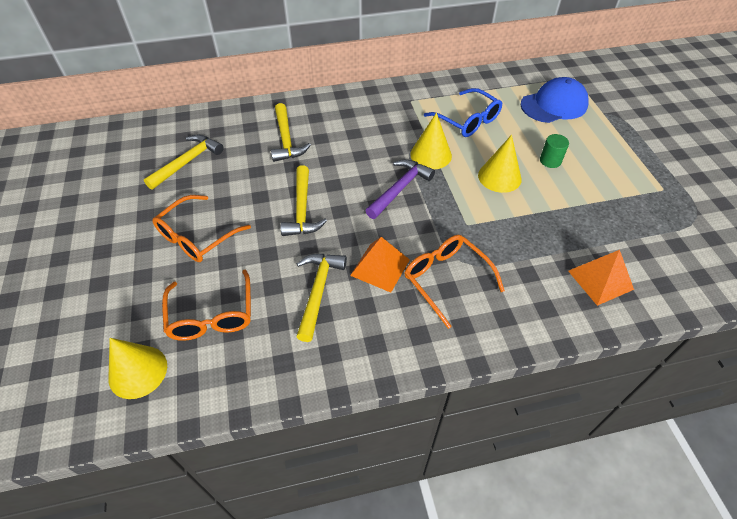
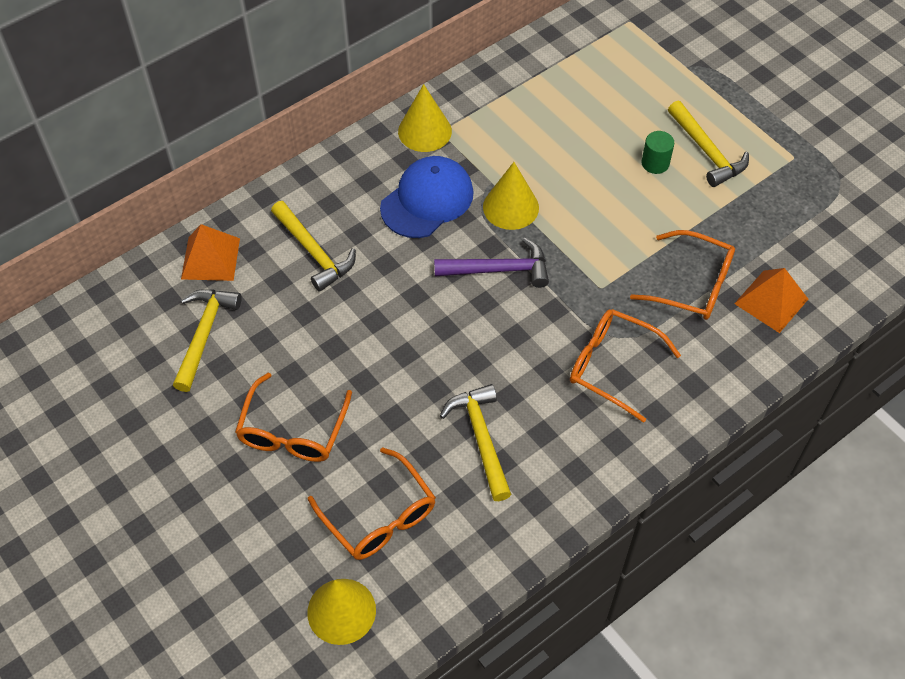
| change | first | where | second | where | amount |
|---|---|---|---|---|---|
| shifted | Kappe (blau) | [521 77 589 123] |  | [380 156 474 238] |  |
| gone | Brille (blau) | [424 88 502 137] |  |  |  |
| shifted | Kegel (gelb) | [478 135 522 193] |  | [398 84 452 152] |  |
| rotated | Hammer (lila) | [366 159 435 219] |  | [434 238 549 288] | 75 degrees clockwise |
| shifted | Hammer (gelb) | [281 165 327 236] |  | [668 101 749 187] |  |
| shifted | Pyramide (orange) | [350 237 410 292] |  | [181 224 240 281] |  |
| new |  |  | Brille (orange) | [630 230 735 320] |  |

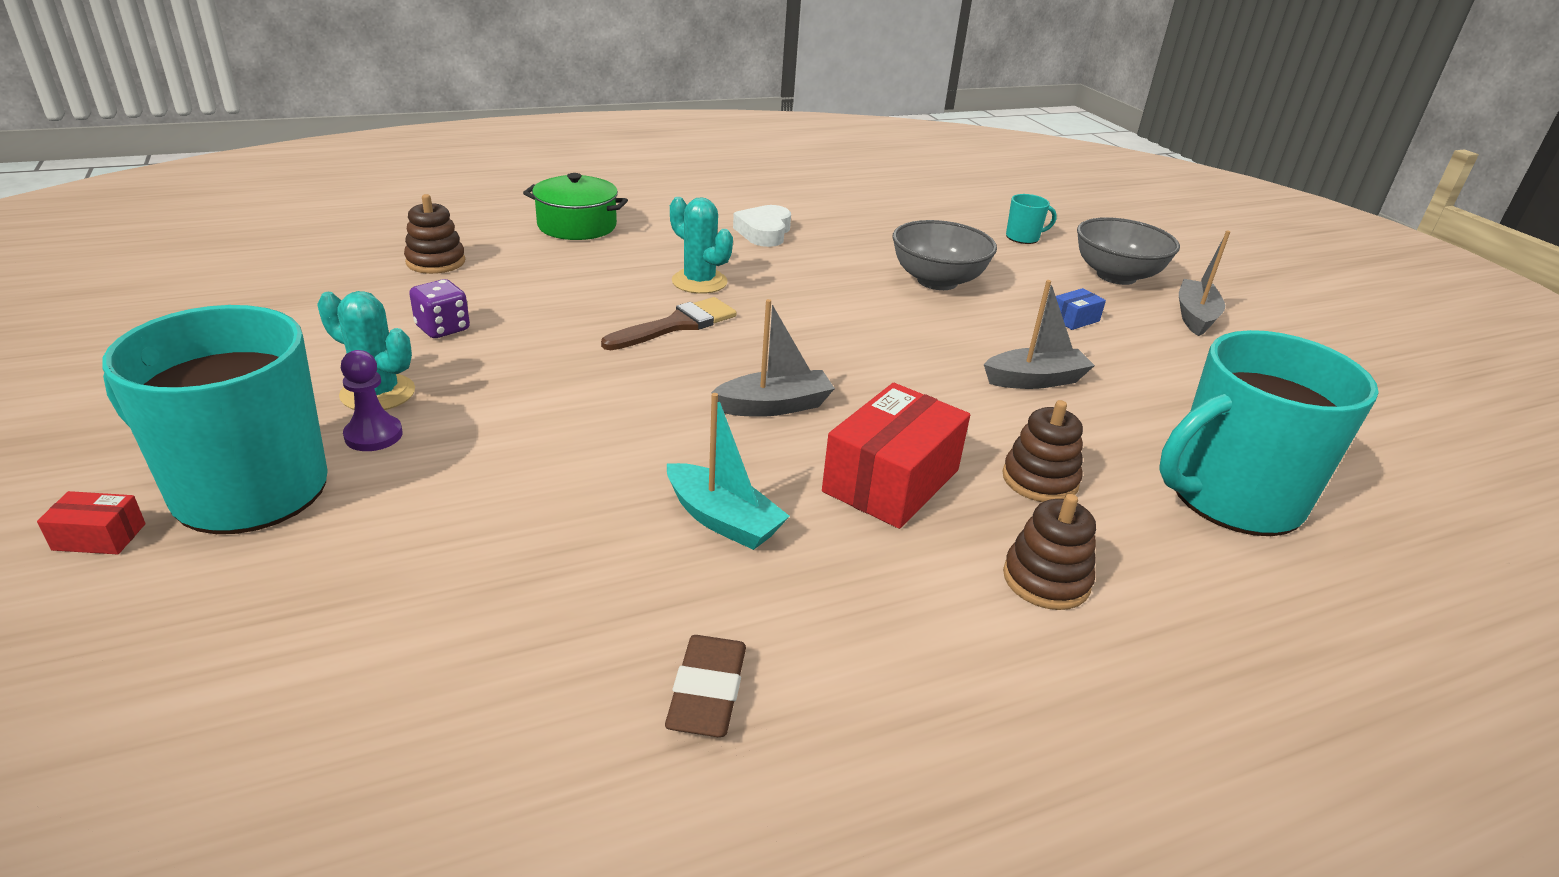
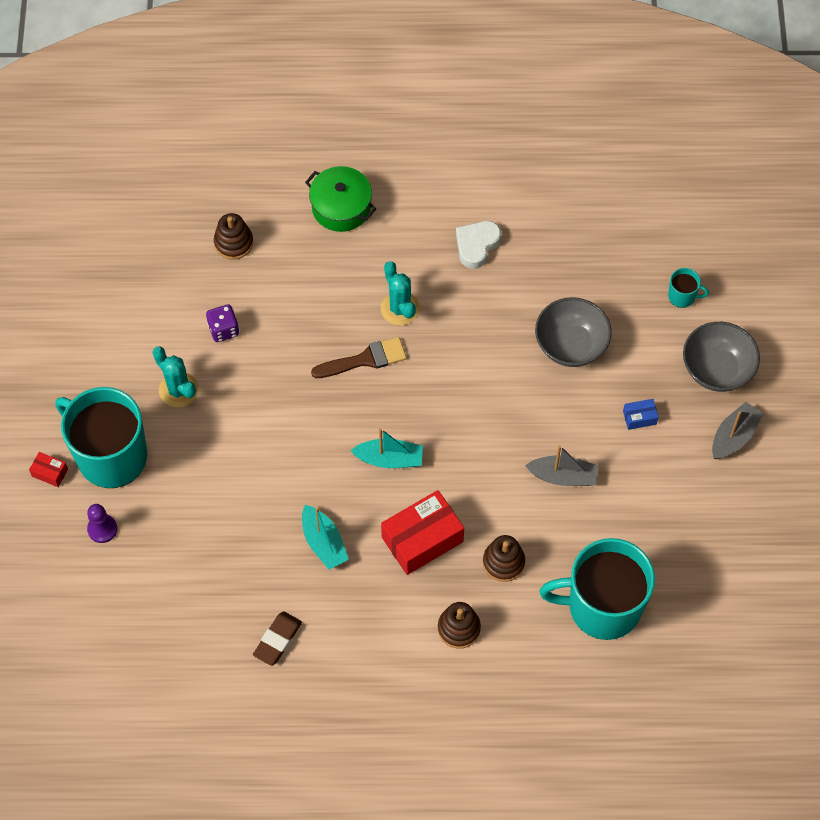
| change | first | where | second | where | amount |
|---|---|---|---|---|---|
| repainted | Boot (grau) | [711 299 835 417] | Boot (türkis) | [350 428 423 468] |  |
| shifted | Bauer (lila) | [341 350 402 451] |  | [87 504 117 543] |  |

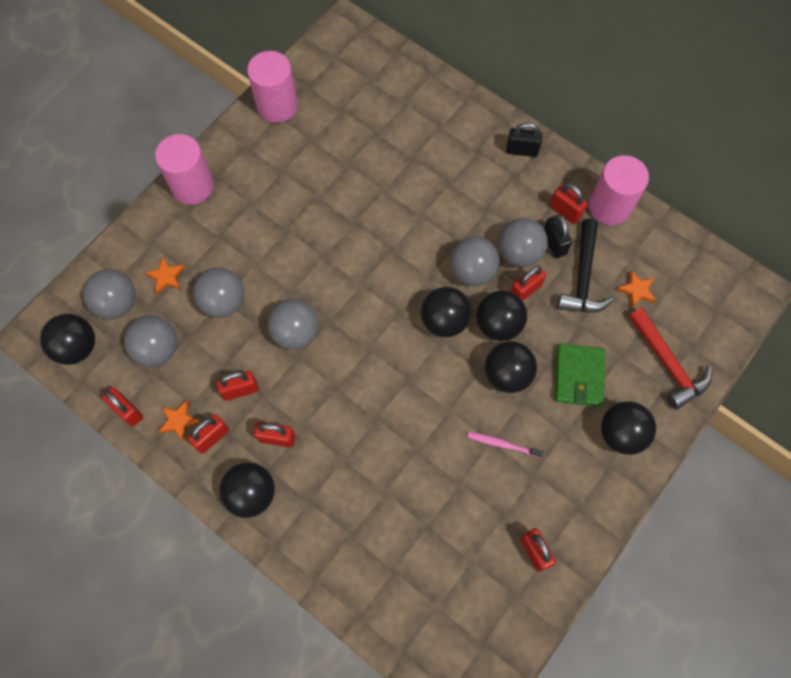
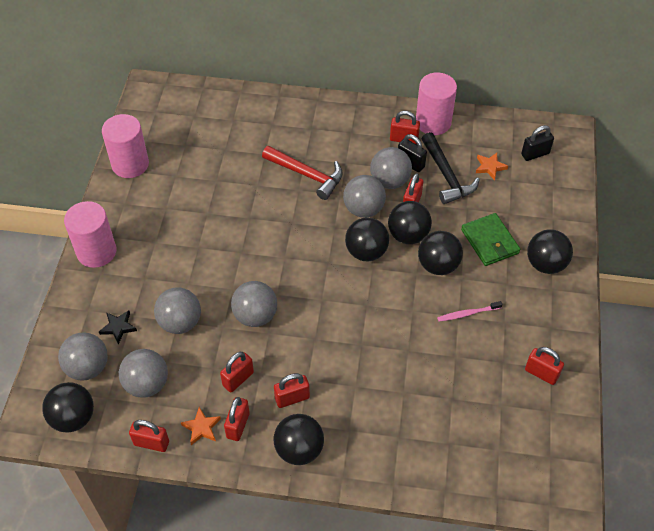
| change | first | where | second | where | amount |
|---|---|---|---|---|---|
| shifted | Vorhängeschloss (schwarz) | [506 123 543 157] |  | [521 125 554 161] |  |
| repainted | Stern (orange) | [145 256 185 294] | Stern (schwarz) | [99 310 137 344] |  |
| shifted | Hammer (rot) | [629 307 712 410] |  | [262 146 343 200] |  |

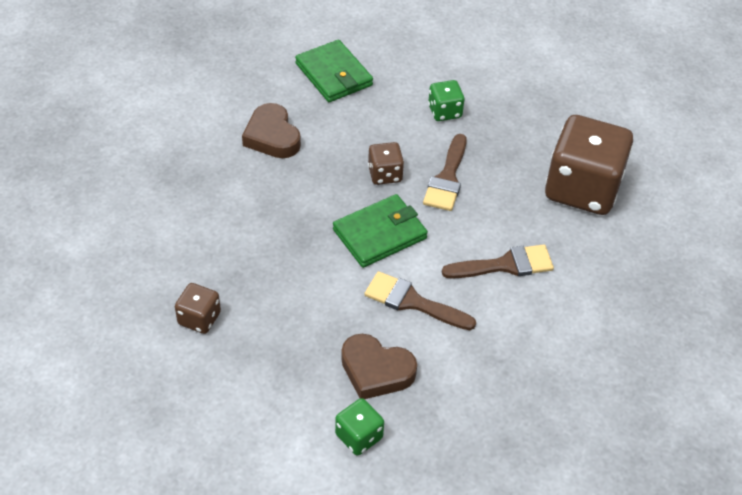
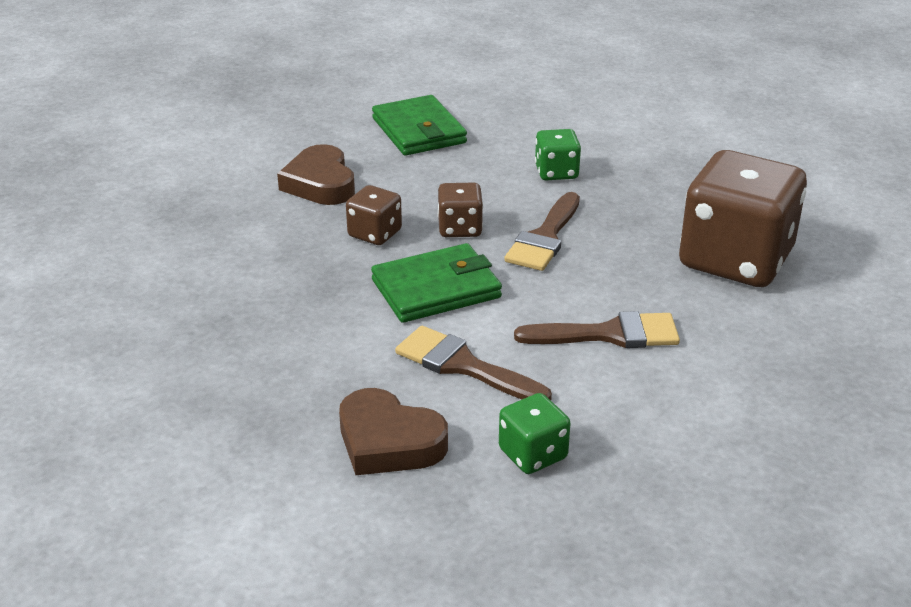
| change | first | where | second | where | amount |
|---|---|---|---|---|---|
| shifted | Spielwürfel (braun) | [175 283 221 334] |  | [346 185 402 245] |  |
| shifted | Spielwürfel (grün) | [335 398 384 456] |  | [499 393 570 474] |  |

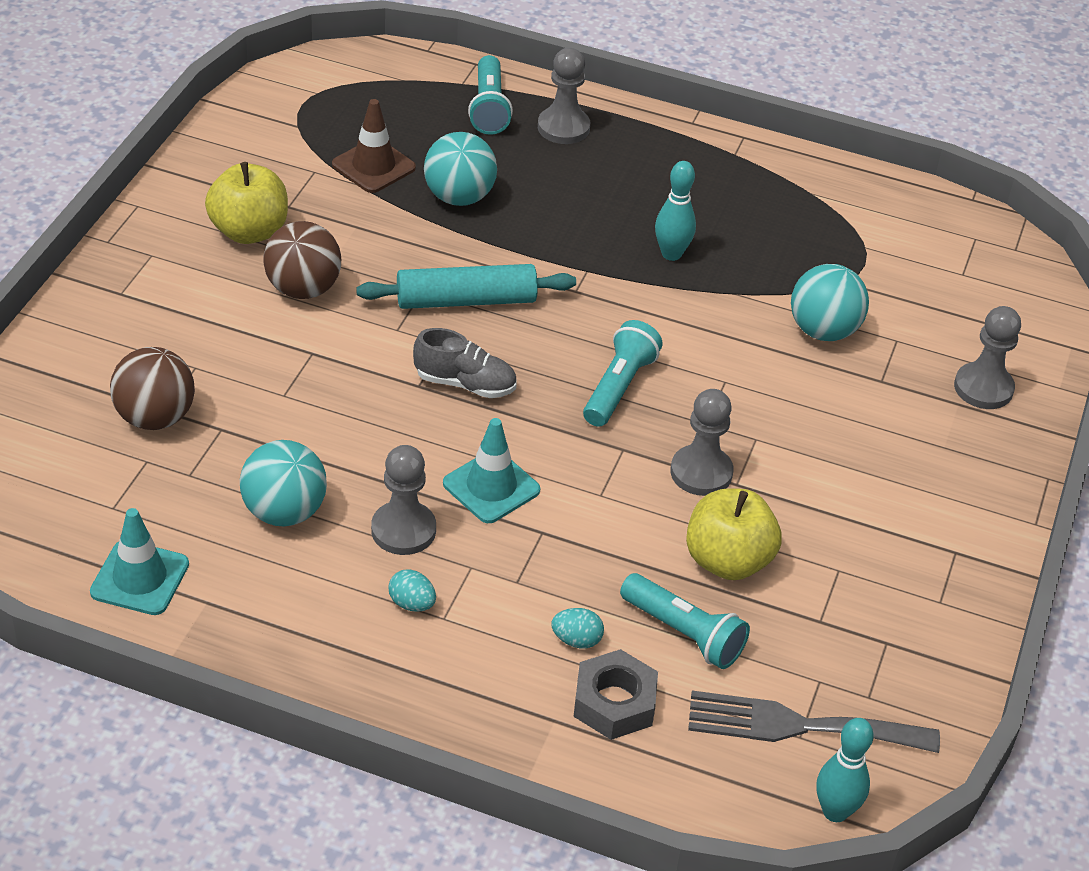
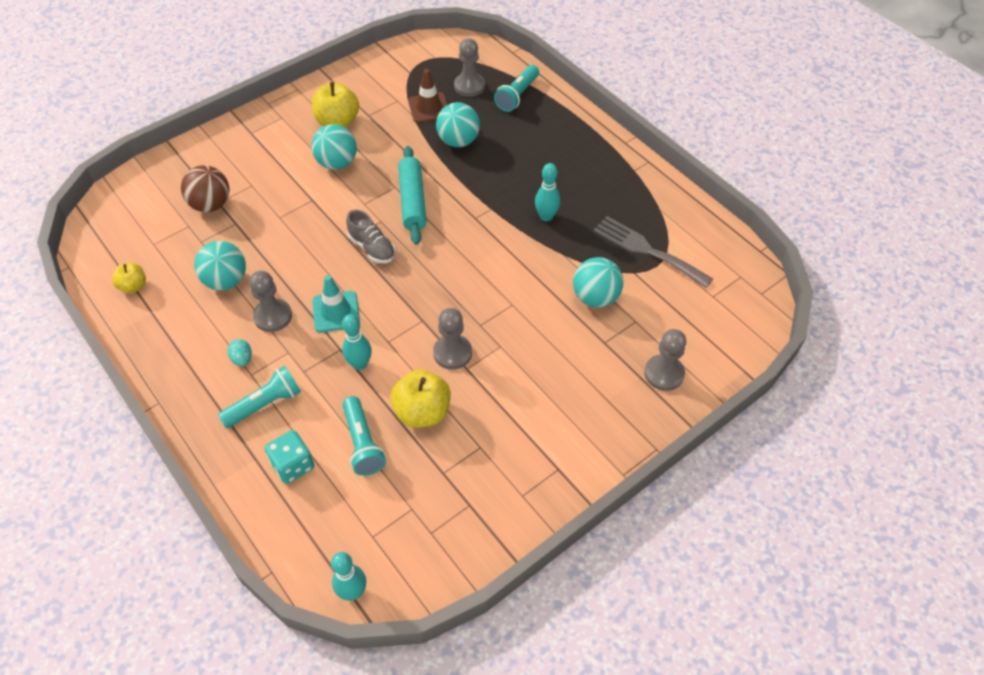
| change | first | where | second | where | amount |
|---|---|---|---|---|---|
| shifted | Bauer (grau) | [538 48 590 144] |  | [454 38 485 97] |  |
| repainted | Ball (braun) | [263 221 341 299] | Ball (türkis) | [311 124 357 170] |  |
| rotated | Nudelholz (türkis) | [356 264 576 309] |  | [398 146 427 245] | 60 degrees clockwise |
| shifted | Taschenlampe (türkis) | [583 320 663 427] |  | [218 366 301 428] |  |
| swapped | Leitkegel (türkis) | [90 508 189 615] | Apfel (gelb) | [112 263 146 293] |  |
| gone | Ei (türkis) | [551 608 604 648] |  |  |  |
| swapped | Sechskantmutter (grau) | [573 649 658 740] | Spielwürfel (türkis) | [265 430 314 484] |  |
| shifted | Gabel (grau) | [688 691 940 753] |  | [593 216 713 288] |  |
| new |  |  | Bowlingkegel (türkis) | [342 314 372 370] |  |

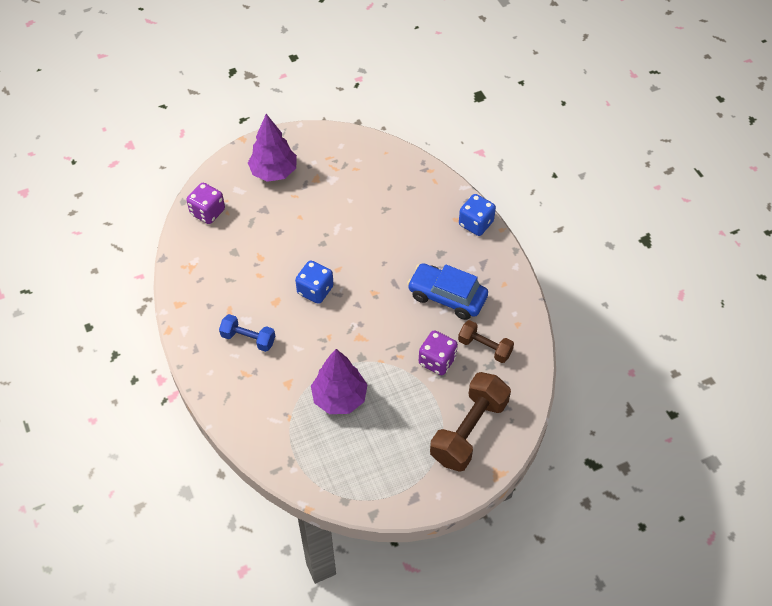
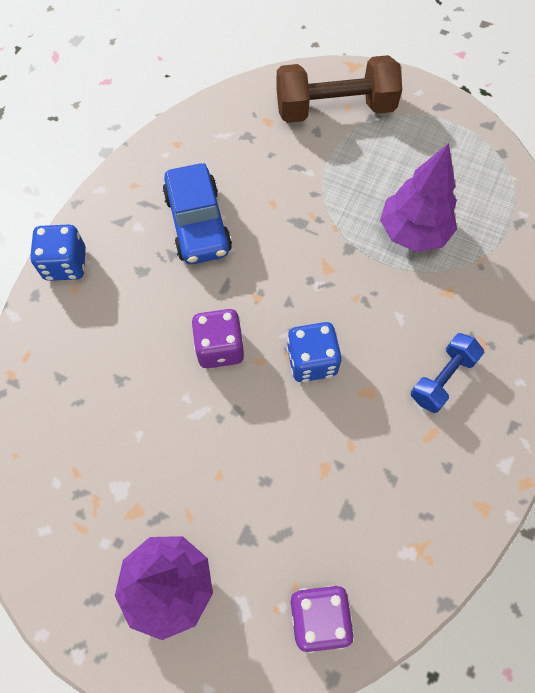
| change | first | where | second | where | amount |
|---|---|---|---|---|---|
| rotated | Hantel (blau) | [219 314 275 352] |  | [411 333 484 413] | 60 degrees clockwise |
| gone | Hantel (braun) | [458 320 514 363] |  |  |  |
| shifted | Spielwürfel (lila) | [419 330 458 375] |  | [192 309 245 368] |  |

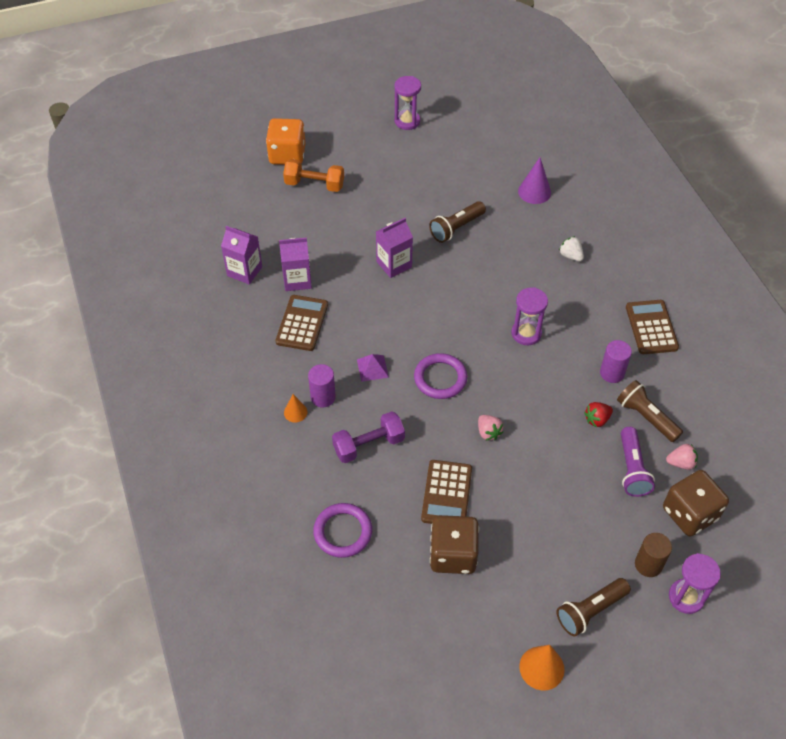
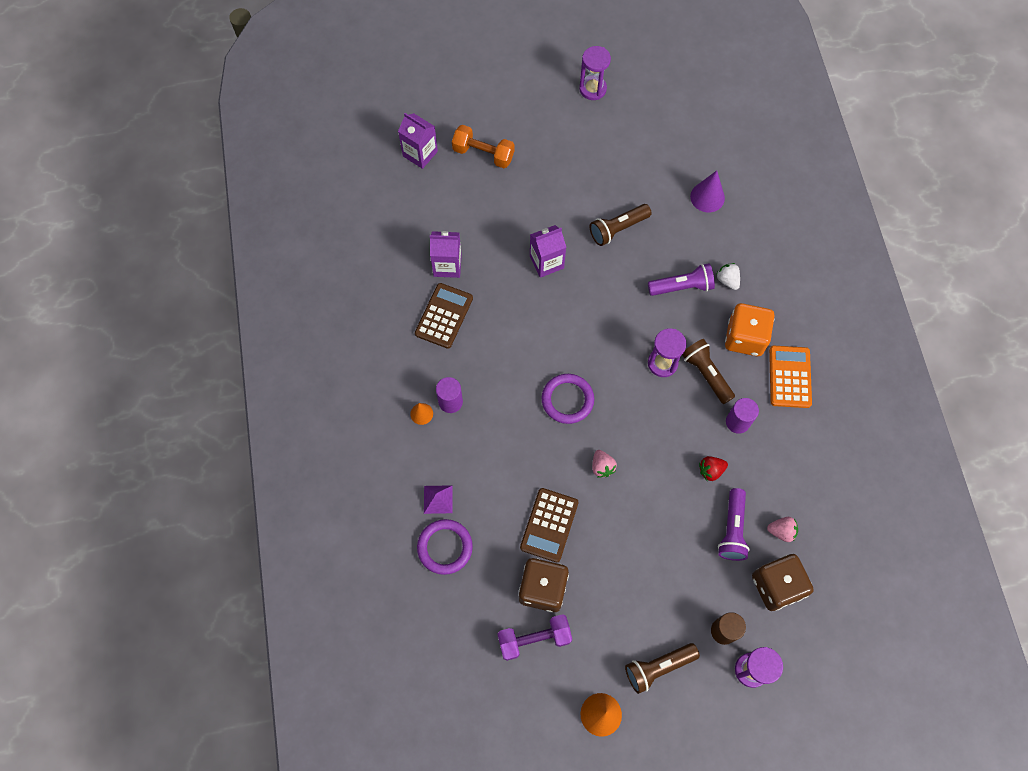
| change | first | where | second | where | amount |
|---|---|---|---|---|---|
| shifted | Spielwürfel (orange) | [266 118 306 165] |  | [725 303 774 356] |  |
| shifted | Getränkekarton (lila) | [221 226 262 285] |  | [398 113 438 169] |  |
| repainted | Taschenrechner (braun) | [626 300 679 354] | Taschenrechner (orange) | [769 346 812 408] |  |
| shifted | Pyramide (lila) | [357 354 389 382] |  | [424 485 453 514] |  |
| shifted | Taschenlampe (braun) | [617 380 683 442] |  | [682 339 735 404] |  |
| shifted | Hantel (lila) | [332 411 405 463] |  | [497 614 572 661] |  |
| new |  |  | Taschenlampe (lila) | [648 263 715 296] |  |

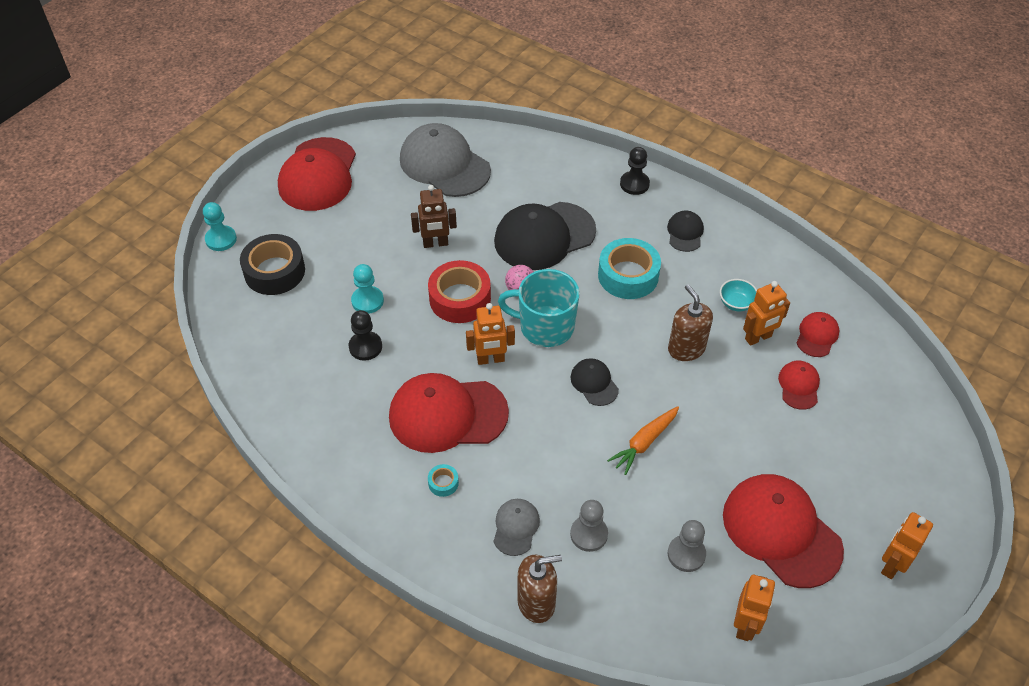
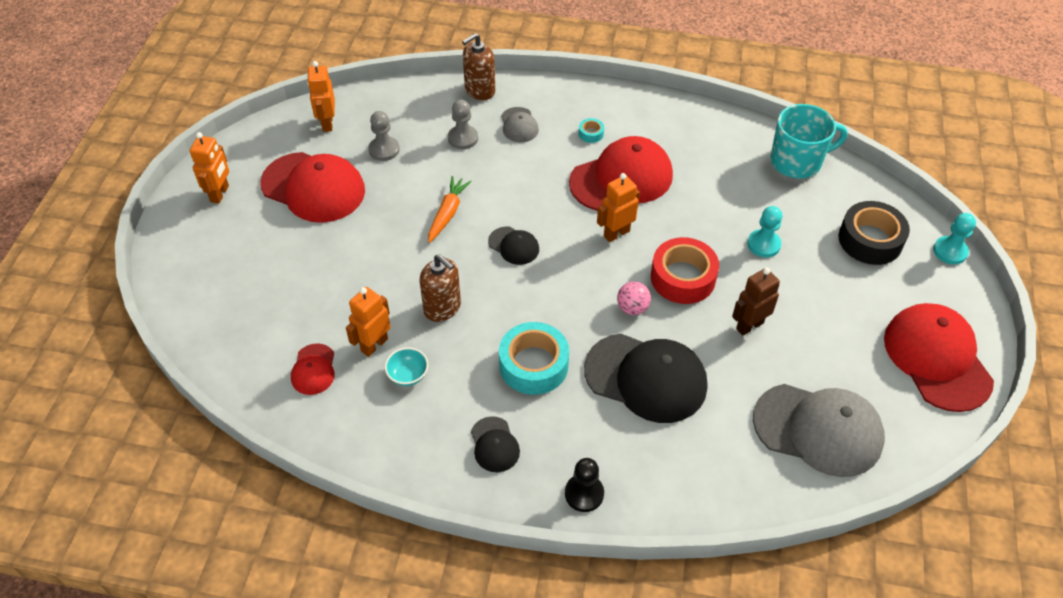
| change | first | where | second | where | amount |
|---|---|---|---|---|---|
| rotated | Kappe (schwarz) | [494 202 596 270] |  | [584 334 707 423] | 75 degrees clockwise |
| shifted | Tasse (türkis) | [498 269 580 347] |  | [771 104 848 178] |  |
| gone | Bauer (schwarz) | [349 310 382 361] |  |  |  |
| gone | Kappe (rot) | [778 361 820 410] |  |  |  |

